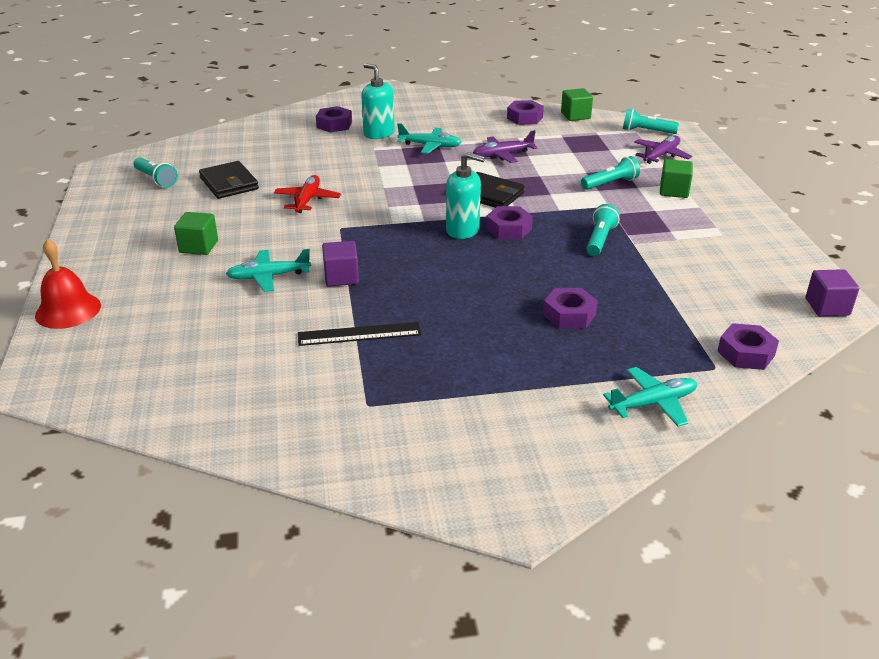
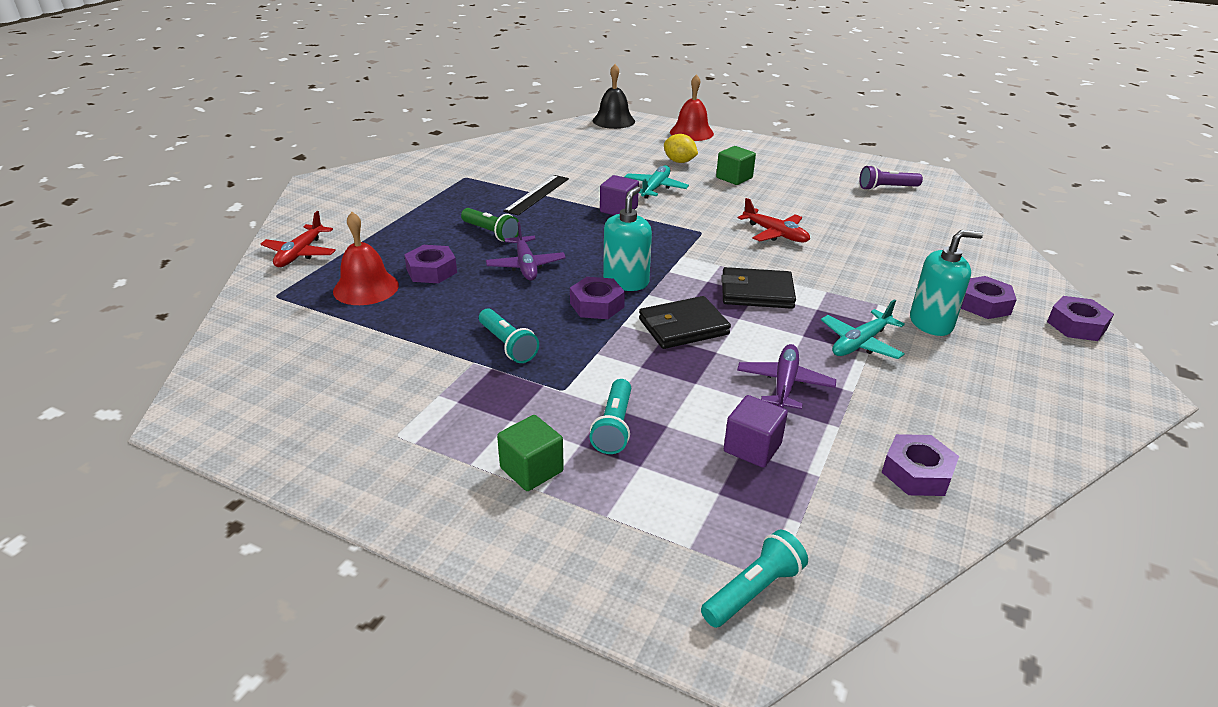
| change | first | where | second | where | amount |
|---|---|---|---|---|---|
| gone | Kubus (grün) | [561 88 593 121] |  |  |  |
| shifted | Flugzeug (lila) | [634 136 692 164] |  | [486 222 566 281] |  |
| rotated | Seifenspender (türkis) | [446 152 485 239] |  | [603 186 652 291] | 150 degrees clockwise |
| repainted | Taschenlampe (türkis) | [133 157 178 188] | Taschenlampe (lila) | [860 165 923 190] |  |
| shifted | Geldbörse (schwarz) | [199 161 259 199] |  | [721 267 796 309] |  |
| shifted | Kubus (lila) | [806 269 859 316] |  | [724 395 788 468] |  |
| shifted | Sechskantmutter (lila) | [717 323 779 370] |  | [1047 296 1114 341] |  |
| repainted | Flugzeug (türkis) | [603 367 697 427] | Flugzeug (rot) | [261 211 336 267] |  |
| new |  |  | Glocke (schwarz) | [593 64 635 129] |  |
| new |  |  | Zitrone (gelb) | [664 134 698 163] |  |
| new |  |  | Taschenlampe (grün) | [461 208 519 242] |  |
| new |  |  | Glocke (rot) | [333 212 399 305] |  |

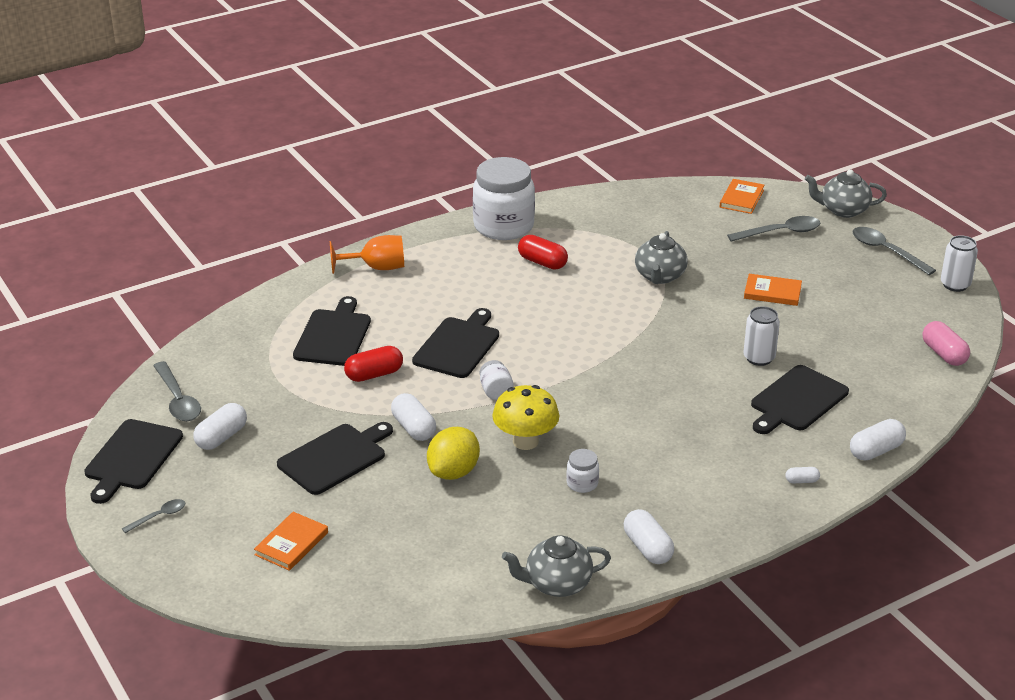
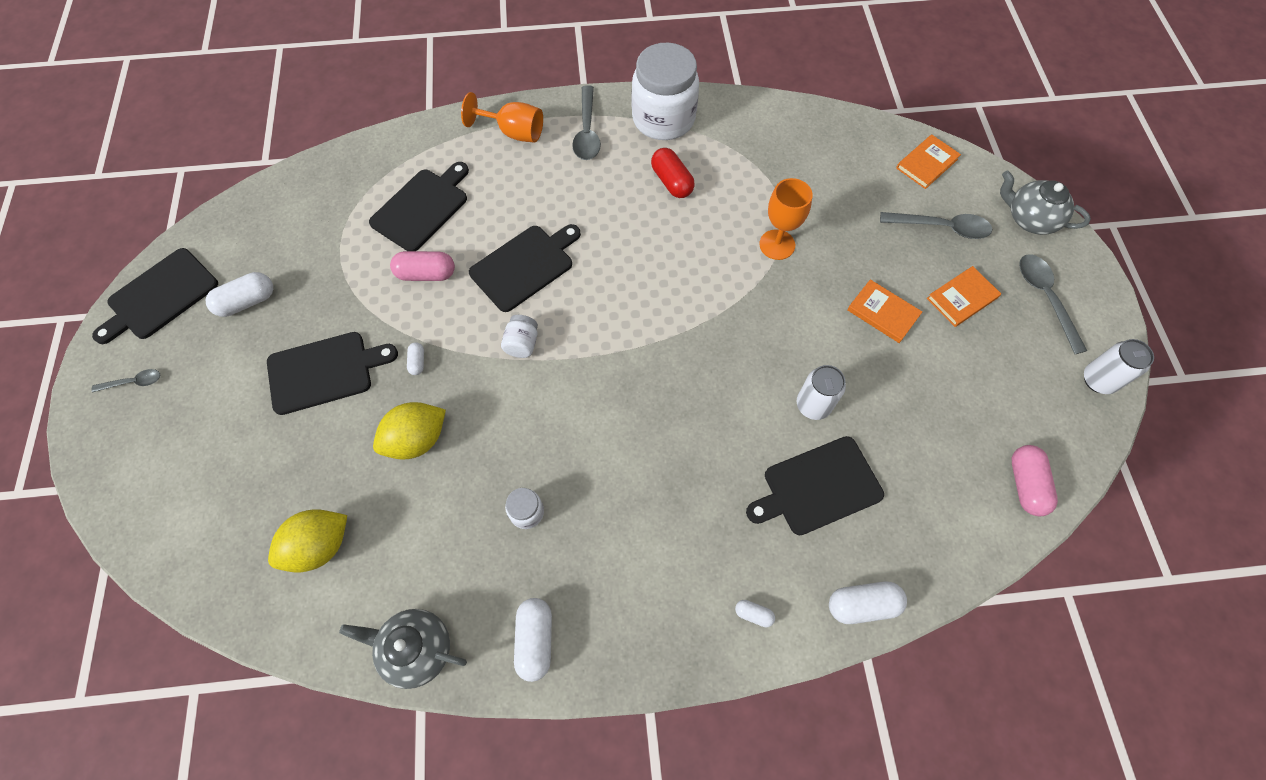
| change | first | where | second | where | amount |
|---|---|---|---|---|---|
| swapped | Teekanne (grau) | [635 231 688 284] | Kelch (orange) | [759 178 813 260] |  |
| repainted | Kapsel (rot) | [344 346 403 382] | Kapsel (rosa) | [390 251 455 281] |  |
| shifted | Löffel (grau) | [153 361 201 421] |  | [572 85 601 160] |  |
| gone | Pilz (gelb) | [492 385 559 450] |  |  |  |
| scaled | Kapsel (weiß) | [391 393 436 441] |  | [407 342 424 375] | x0.53 |
| shifted | Buch (orange) | [254 512 328 571] |  | [927 266 1001 327] |  |
| new |  |  | Zitrone (gelb) | [268 509 347 572] |  |

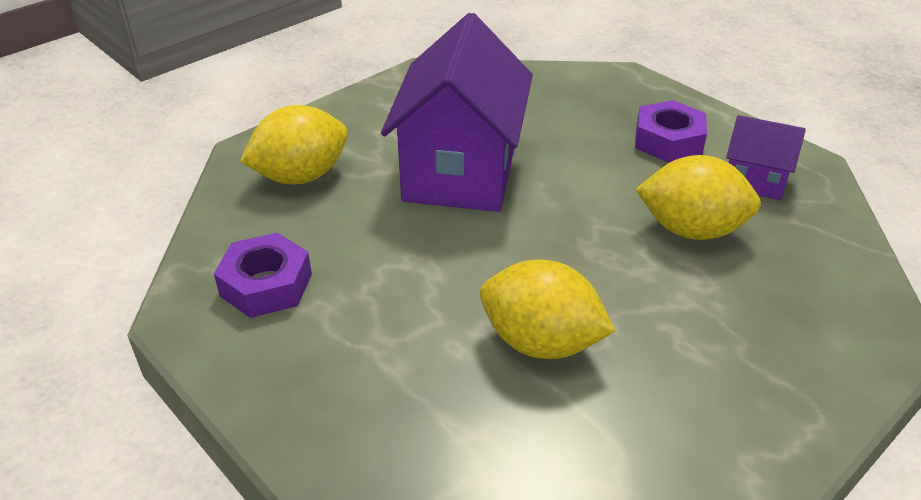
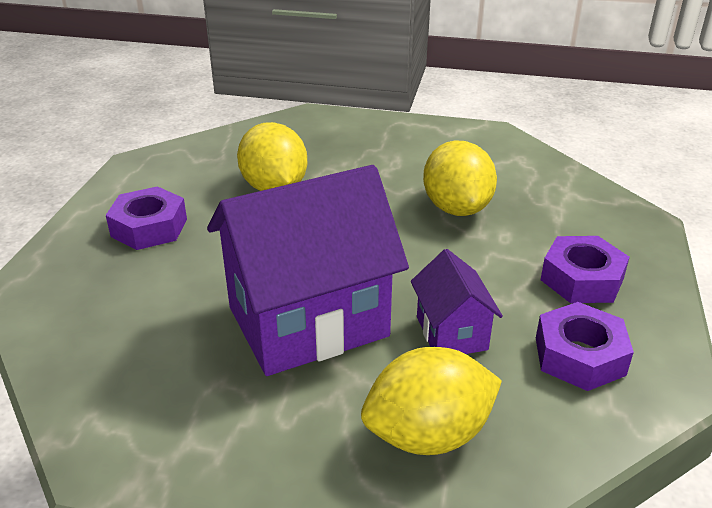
| change | first | where | second | where | amount |
|---|---|---|---|---|---|
| rotated | Zitrone (gelb) | [240 105 348 184] |  | [361 347 502 455] | 45 degrees counterclockwise |
| shifted | Haus (lila) | [726 115 806 200] |  | [411 249 503 354] |  |
| new |  |  | Sechskantmutter (lila) | [541 236 630 303] |  |

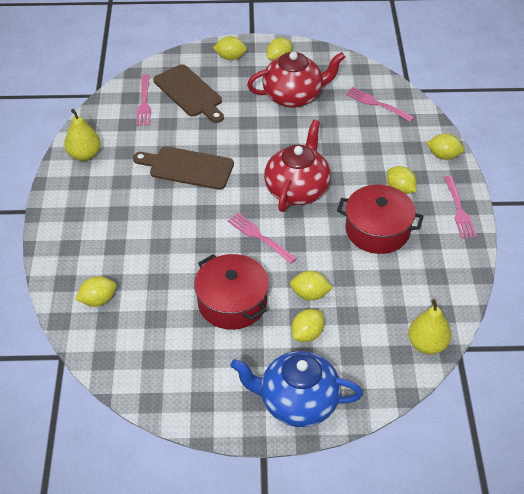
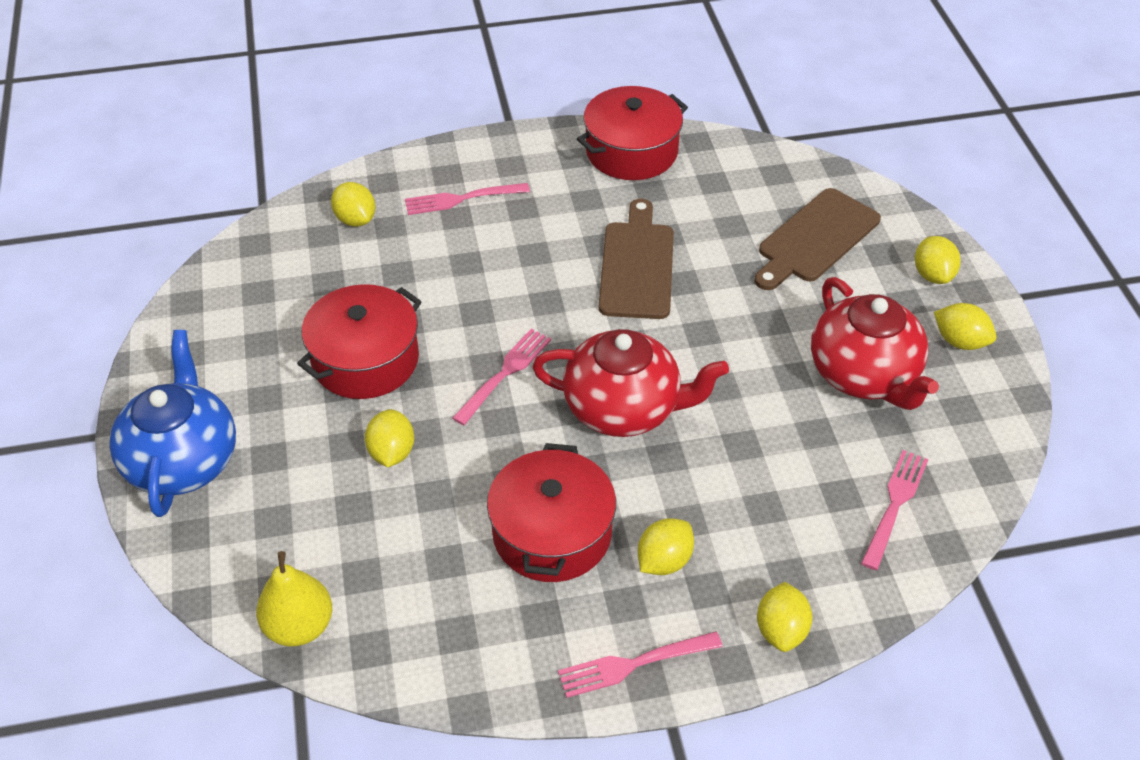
| change | first | where | second | where | amount |
|---|---|---|---|---|---|
| shifted | Gabel (rosa) | [136 75 151 126] |  | [405 183 530 215] |  |
| swapped | Birne (gelb) | [64 109 101 161] | Kochtopf (rot) | [577 86 688 180] |  |
| gone | Zitrone (gelb) | [291 309 324 342] |  |  |  |

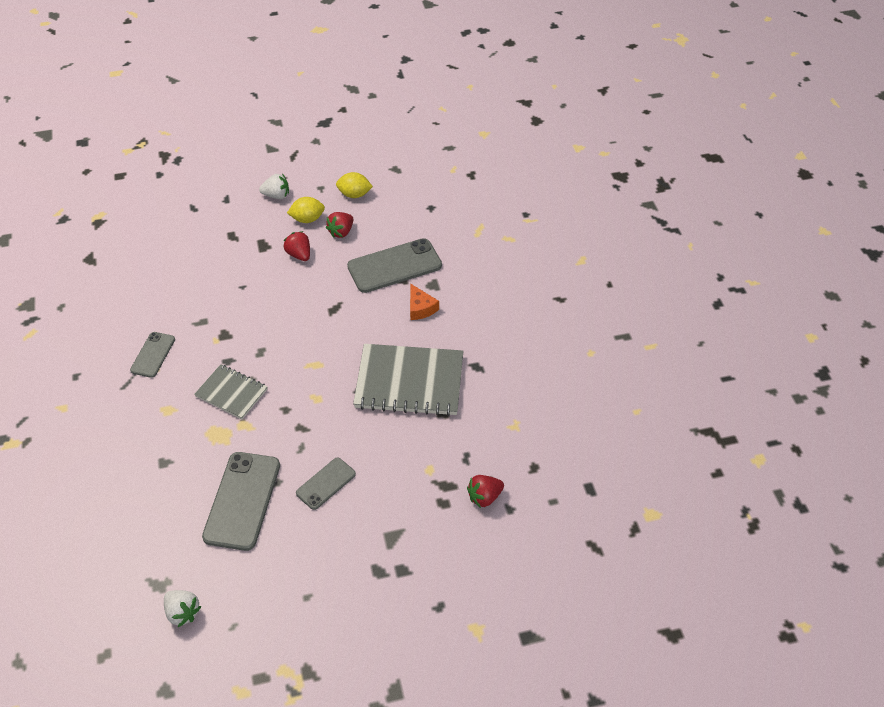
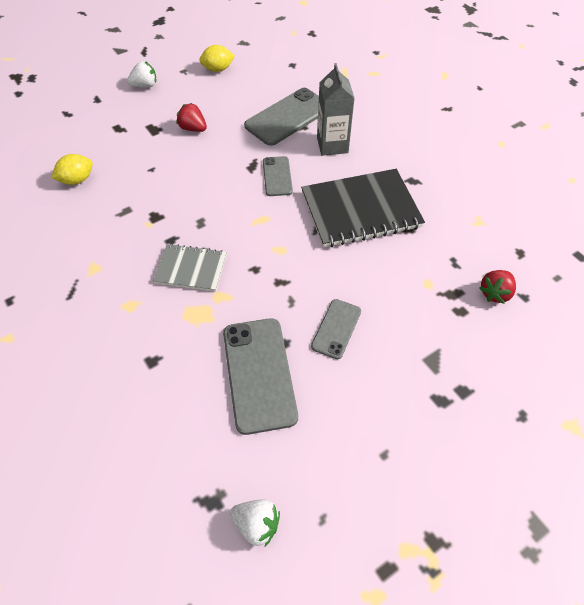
| change | first | where | second | where | amount |
|---|---|---|---|---|---|
| shifted | Zitrone (gelb) | [287 197 325 223] |  | [51 154 93 185] |  |
| gone | Erdbeere (rot) | [326 212 354 238] |  |  |  |
| swapped | Käse (orange) | [410 284 439 320] | Getränkekarton (grau) | [317 63 355 156] |  |
| shifted | Handy (grau) | [130 332 175 378] |  | [263 156 293 196] |  |
| repainted | Notizbuch (grau) | [353 344 463 416] | Notizbuch (schwarz) | [301 169 425 247] |  |

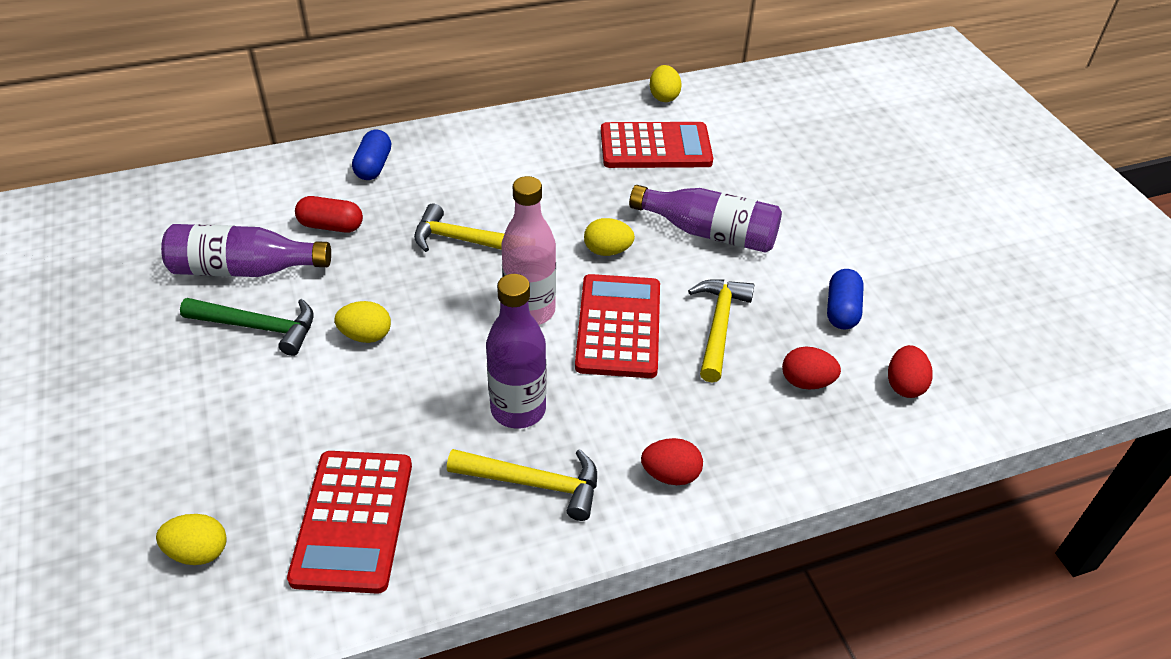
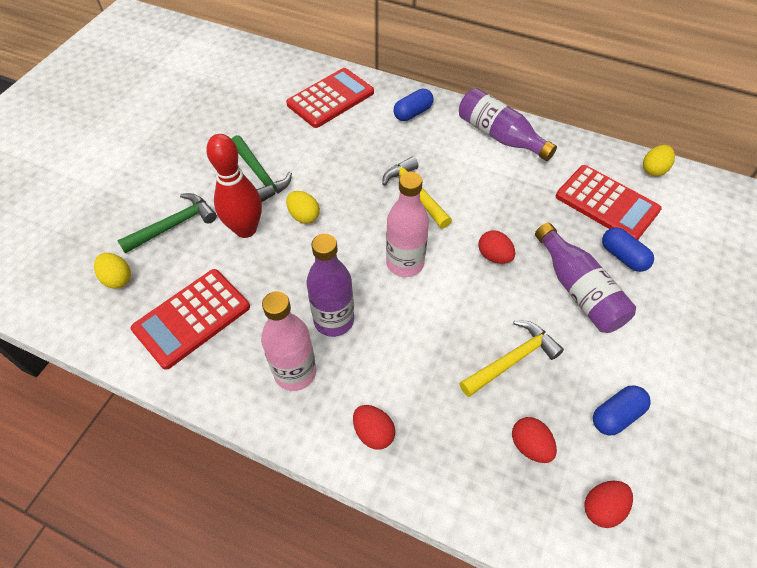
| change | first | where | second | where | amount |
|---|---|---|---|---|---|
| gone | Kapsel (rot) | [295 196 363 233] |  |  |  |
| repainted | Ei (gelb) | [584 218 635 256] | Ei (rot) | [478 230 515 264] |  |
| shifted | Flasche (lila) | [161 224 331 277] |  | [459 88 557 161] |  |
| shifted | Taschenrechner (rot) | [575 274 660 378] |  | [286 68 374 128] |  |
| swapped | Hammer (gelb) | [447 449 597 521] | Flasche (rosa) | [261 291 317 391] |  |
| new |  |  | Bowlingkegel (rot) | [206 134 262 238] |  |
| new |  |  | Hammer (grün) | [117 193 217 253] |  |
| new |  |  | Kapsel (blau) | [602 227 654 272] |  |

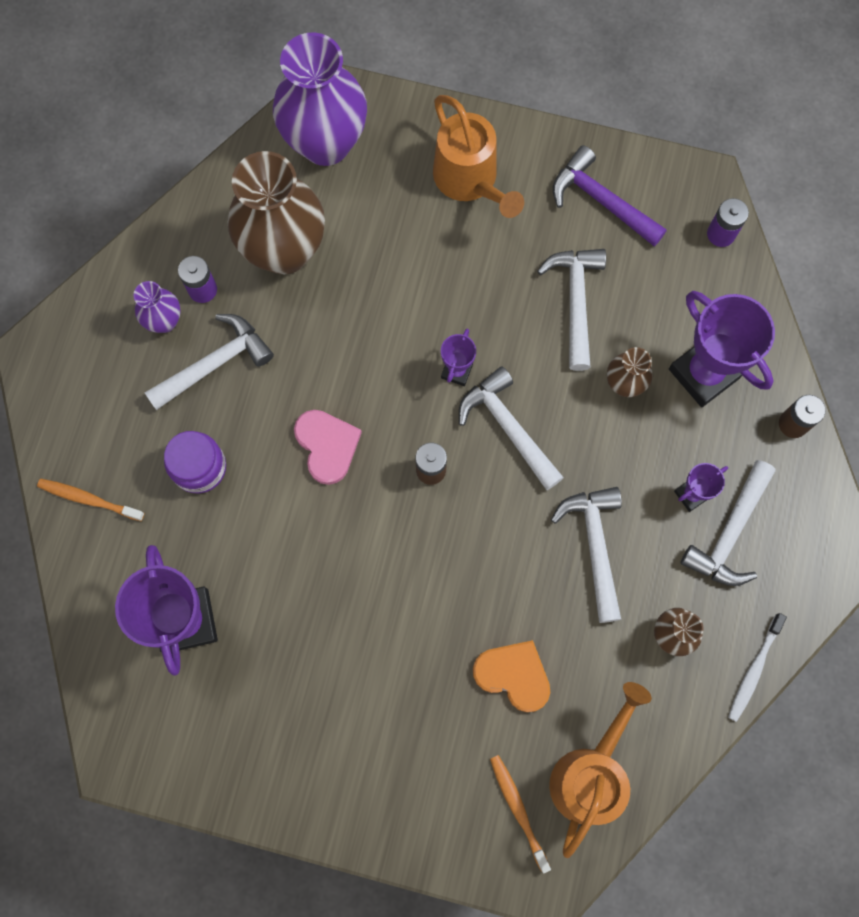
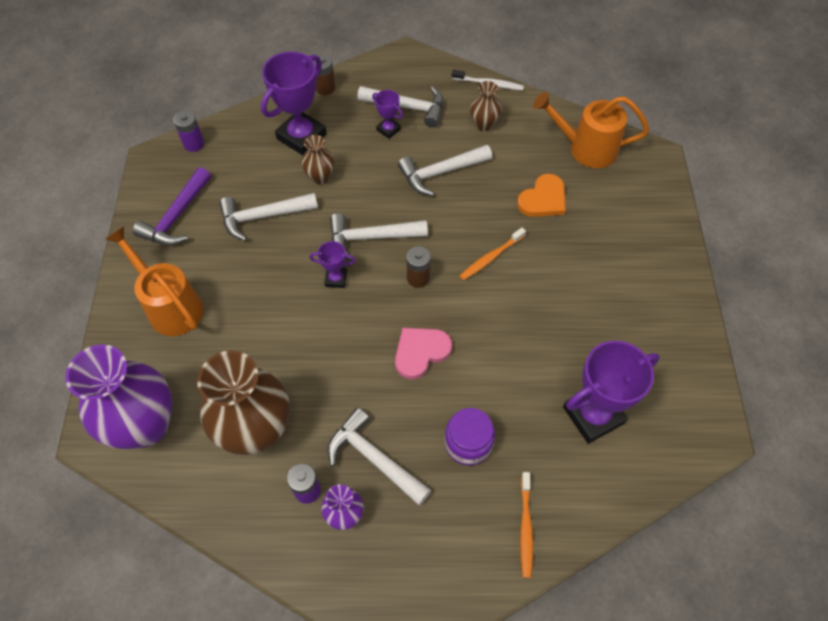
| change | first | where | second | where | amount |
|---|---|---|---|---|---|
| rotated | Gießkanne (orange) | [433 95 524 218] |  | [105 227 203 336] | 90 degrees counterclockwise |
| rotated | Hammer (weiß) | [459 366 564 490] |  | [330 213 428 261] | 45 degrees clockwise |
| rotated | Herz (orange) | [473 640 550 712] |  | [517 174 566 217] | 150 degrees counterclockwise |
| shifted | Zahnbürste (orange) | [490 755 551 874] |  | [459 227 526 280] |  |

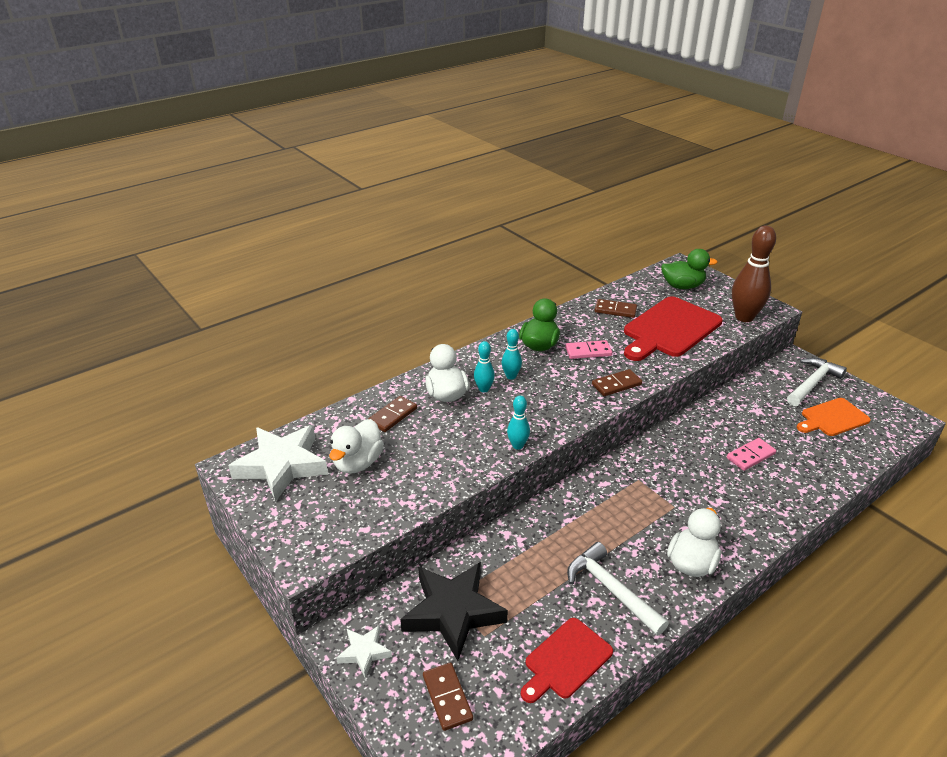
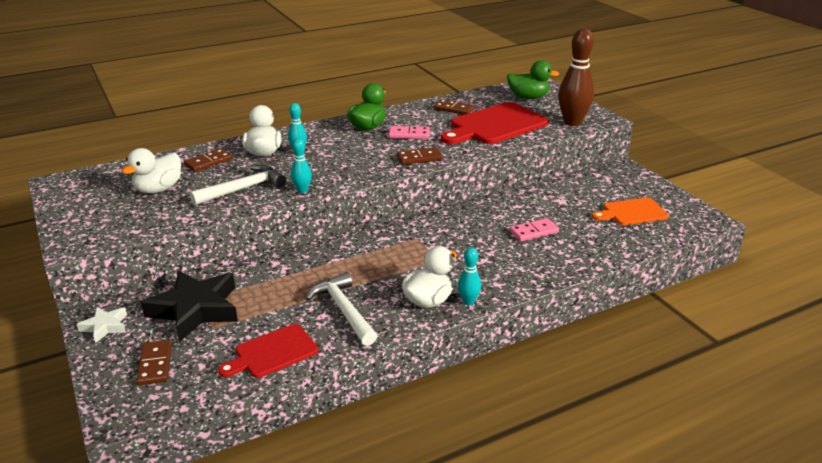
| change | first | where | second | where | amount |
|---|---|---|---|---|---|
| shifted | Bowlingkegel (türkis) | [502 329 522 380] |  | [458 248 481 305] |  |
| shifted | Hammer (weiß) | [787 358 847 406] |  | [190 165 286 205] |  |
| gone | Stern (weiß) | [228 425 328 502] |  |  |  |

